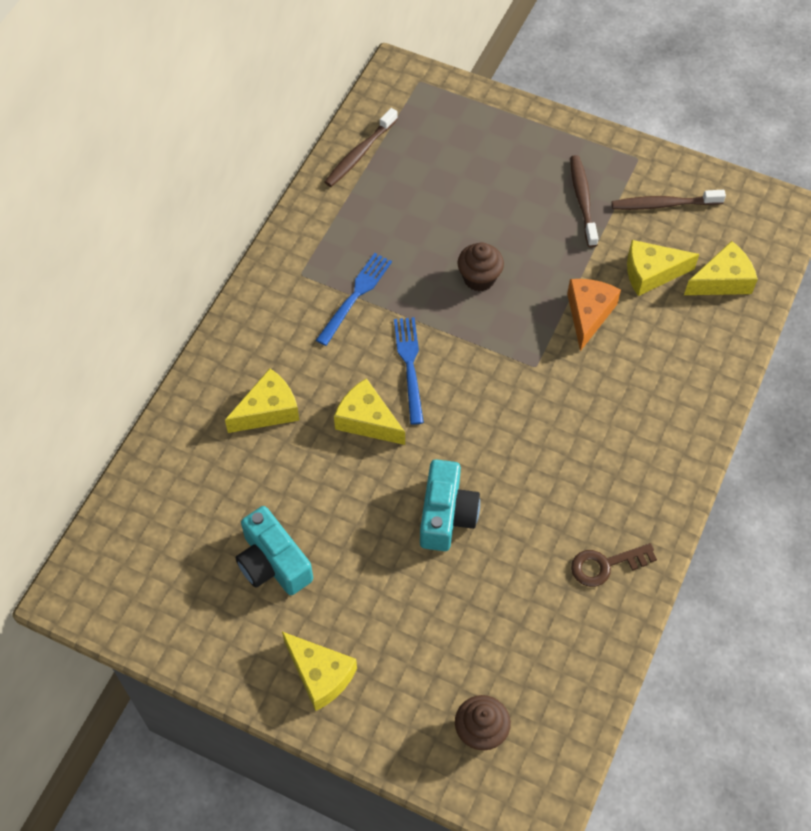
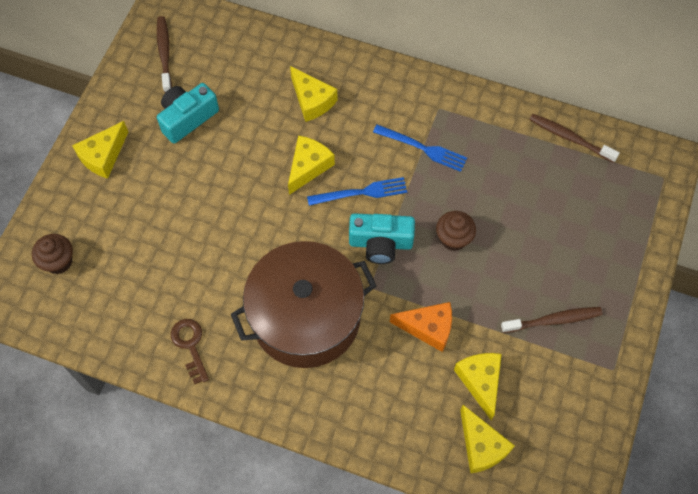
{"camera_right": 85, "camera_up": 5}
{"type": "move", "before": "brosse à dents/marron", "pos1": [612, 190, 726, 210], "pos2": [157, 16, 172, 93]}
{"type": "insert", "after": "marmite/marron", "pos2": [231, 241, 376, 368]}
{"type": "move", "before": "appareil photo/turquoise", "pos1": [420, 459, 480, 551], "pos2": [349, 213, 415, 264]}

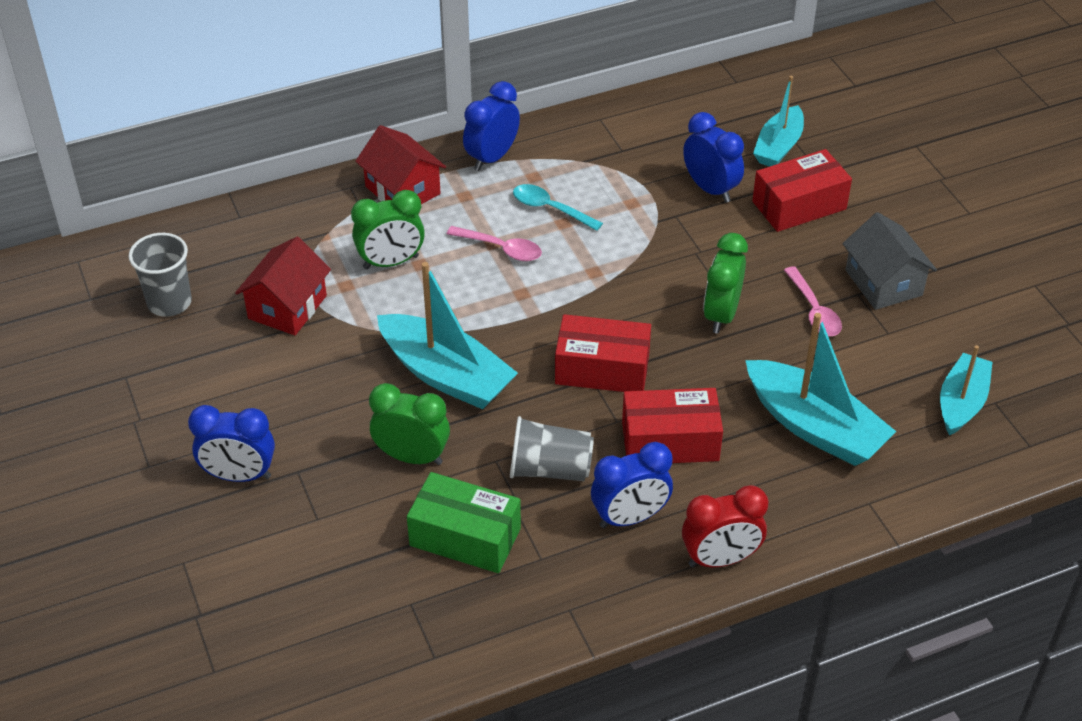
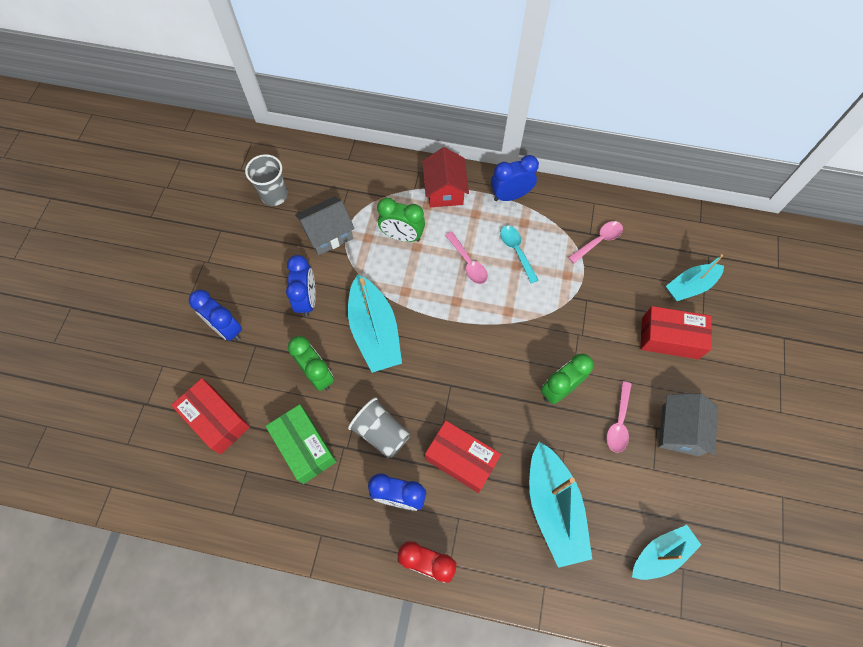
{"camera_right": 35, "camera_up": 20}
{"type": "move", "before": "boîte/rouge", "pos1": [555, 314, 651, 392], "pos2": [171, 378, 250, 454]}
{"type": "move", "before": "réveil/bleu", "pos1": [683, 112, 744, 203], "pos2": [286, 255, 316, 317]}
{"type": "recolor", "before": "maison/rouge", "after": "maison/gris", "pos1": [235, 237, 331, 335], "pos2": [295, 196, 355, 255]}
{"type": "insert", "after": "cuillère/rose", "pos2": [568, 221, 623, 263]}

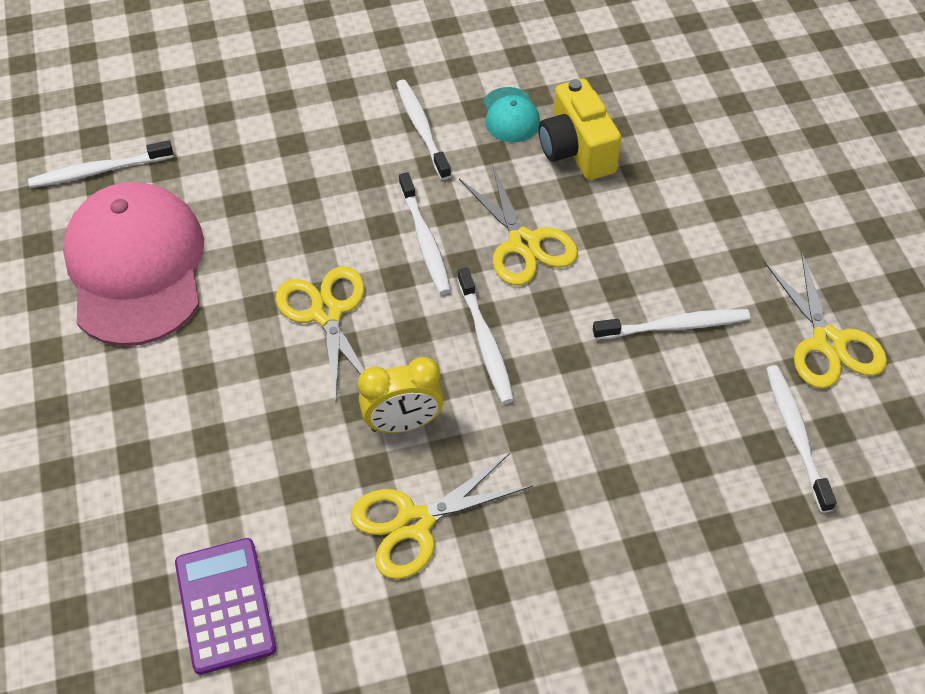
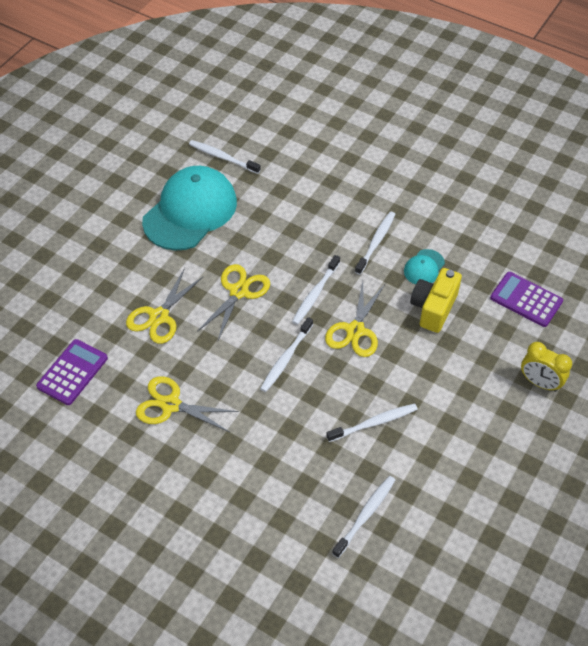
{"camera_right": 45, "camera_up": 0}
{"type": "move", "before": "ciseaux/jaune", "pos1": [764, 251, 887, 388], "pos2": [126, 268, 204, 344]}
{"type": "recolor", "before": "casquette/rose", "after": "casquette/turquoise", "pos1": [63, 182, 204, 346], "pos2": [142, 166, 237, 250]}
{"type": "rotate", "before": "brosse à dents/blanc", "pos1": [593, 309, 750, 340], "pos2": [326, 404, 418, 442], "turn": -60}
{"type": "insert", "after": "calculatrice/violet", "pos2": [490, 272, 563, 327]}
{"type": "move", "before": "réveil/jaune", "pos1": [358, 357, 444, 433], "pos2": [521, 342, 572, 392]}

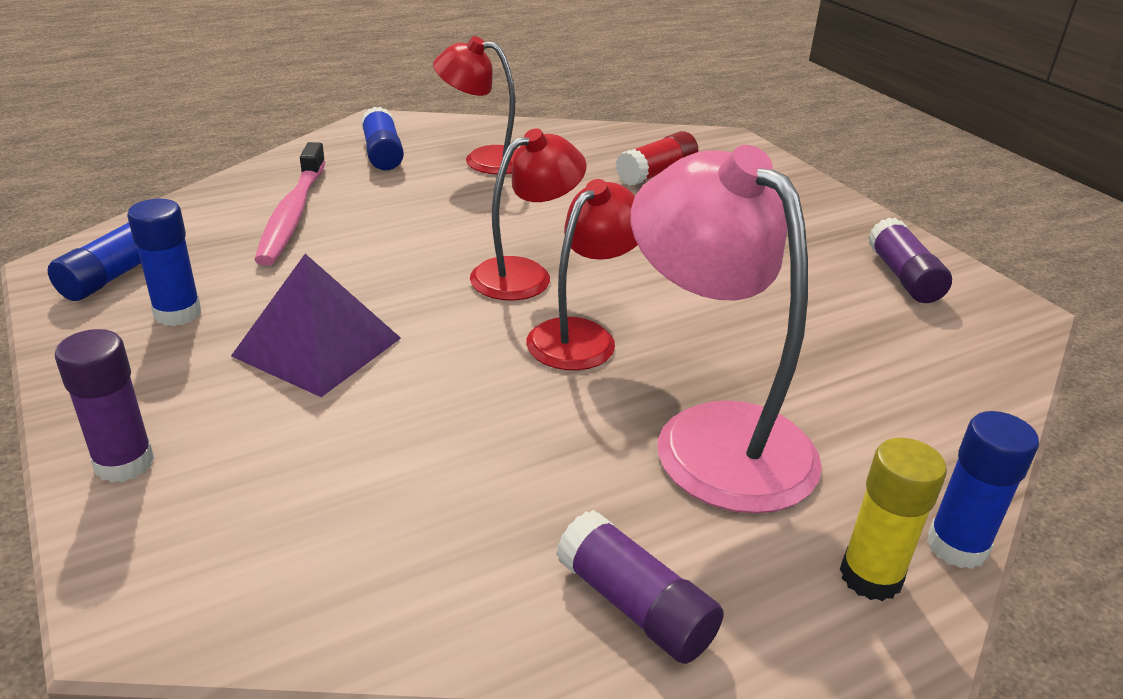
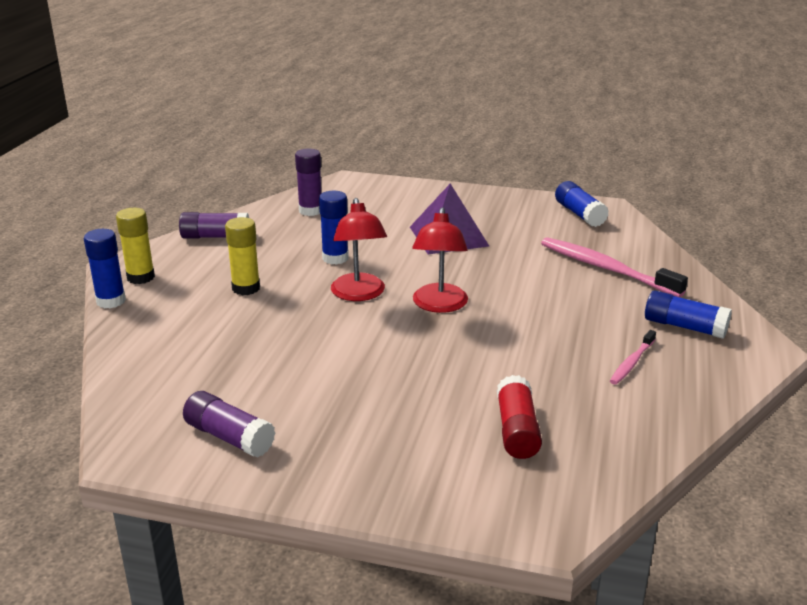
{"camera_right": 135, "camera_up": -5}
{"type": "replace", "before": "lampe/rose", "after": "bâton de colle/jaune", "pos1": [631, 145, 822, 514], "pos2": [225, 217, 260, 295]}
{"type": "move", "before": "bâton de colle/violet", "pos1": [55, 329, 154, 483], "pos2": [295, 149, 321, 216]}
{"type": "move", "before": "bâton de colle/bleu", "pos1": [127, 199, 201, 326], "pos2": [319, 191, 349, 265]}
{"type": "replace", "before": "lampe/rouge", "after": "brosse à dents/rose", "pos1": [433, 36, 518, 174], "pos2": [610, 330, 656, 385]}

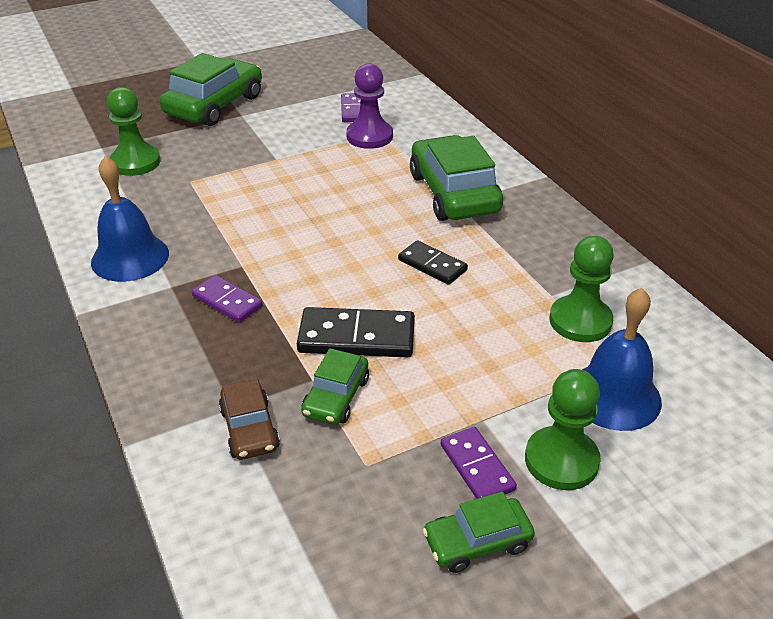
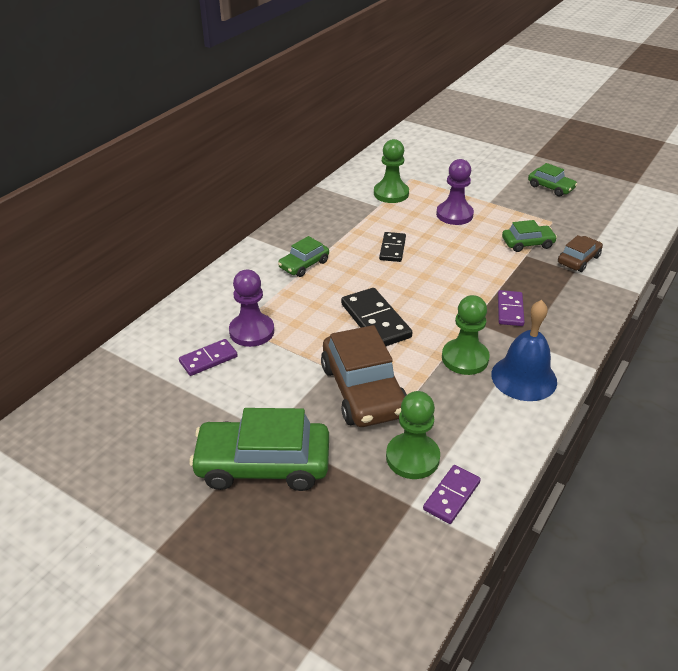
{"camera_right": -120, "camera_up": 0}
{"type": "resize", "before": "voiture/vert", "pos1": [410, 135, 503, 221], "pos2": [278, 236, 329, 277], "scale": 0.53}
{"type": "insert", "after": "voiture/marron", "pos2": [321, 325, 407, 427]}
{"type": "move", "before": "domino/noir", "pos1": [297, 307, 415, 357], "pos2": [341, 288, 412, 346]}
{"type": "move", "before": "domino/violet", "pos1": [441, 427, 517, 499], "pos2": [423, 465, 481, 524]}
{"type": "insert", "after": "pion/violet", "pos2": [436, 159, 474, 225]}
{"type": "move", "before": "pion/vert", "pos1": [525, 369, 601, 490], "pos2": [442, 295, 490, 375]}
{"type": "delete", "before": "cloche/bleu", "pos1": [582, 288, 662, 431]}

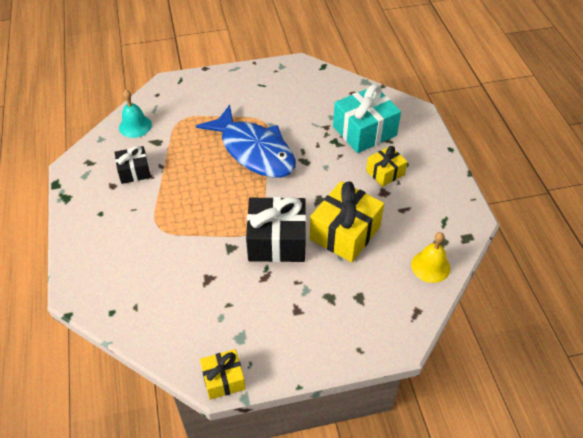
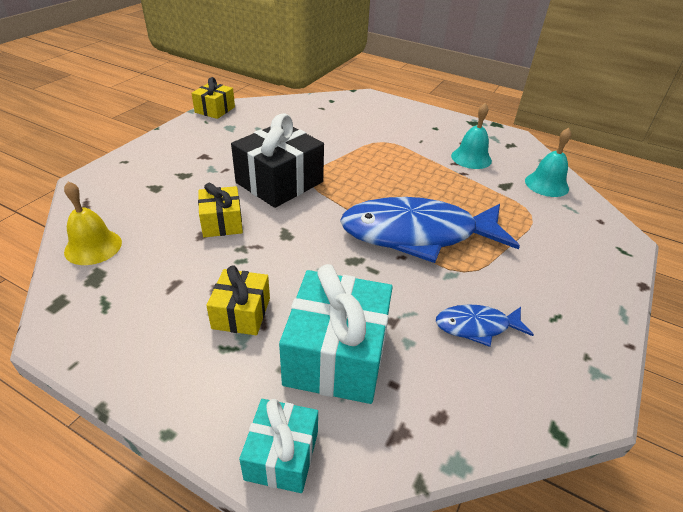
{"camera_right": 130, "camera_up": -10}
{"type": "resize", "before": "cadeau/jaune", "pos1": [310, 181, 384, 262], "pos2": [198, 183, 243, 237], "scale": 0.57}
{"type": "insert", "after": "cadeau/turquoise", "pos2": [239, 399, 318, 493]}
{"type": "insert", "after": "poisson/bleu", "pos2": [436, 304, 534, 347]}
{"type": "replace", "before": "cadeau/noir", "after": "cloche/turquoise", "pos1": [115, 146, 151, 184], "pos2": [451, 103, 492, 169]}

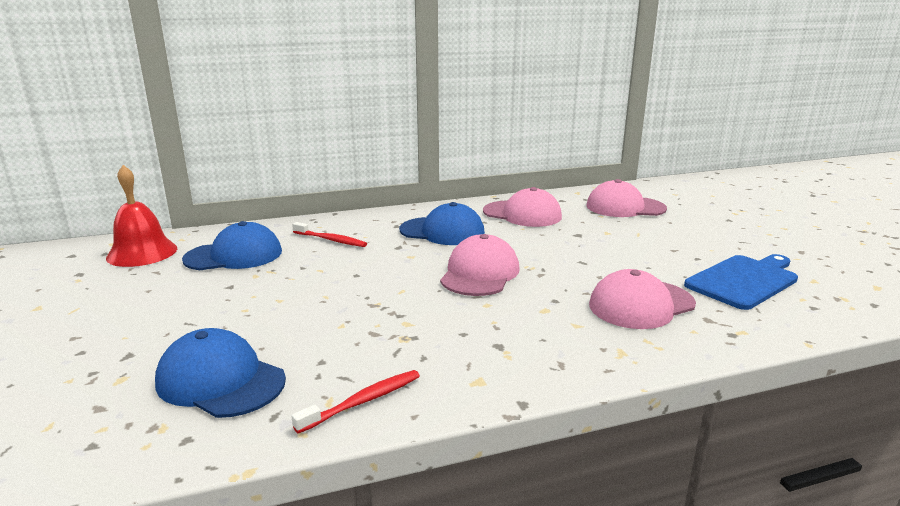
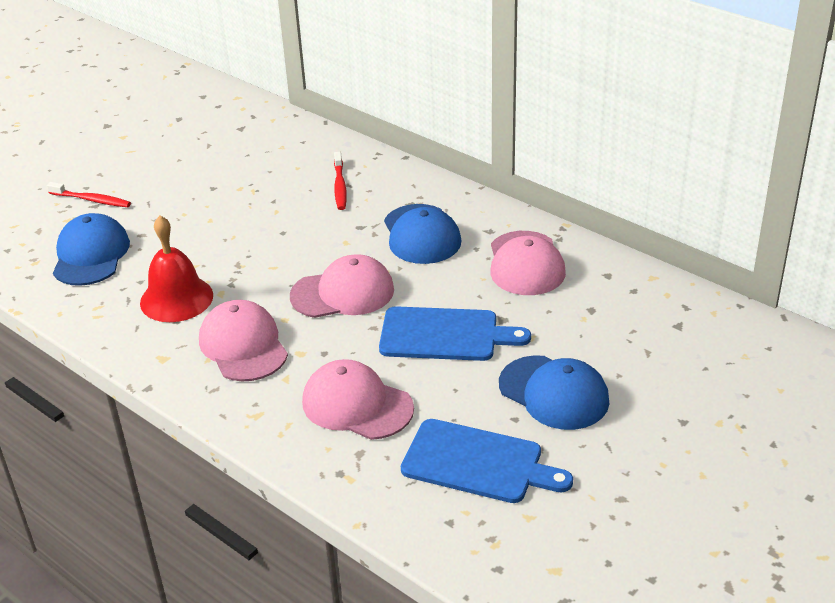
{"camera_right": 60, "camera_up": 15}
{"type": "move", "before": "brosse à dents/rouge", "pos1": [291, 370, 420, 434], "pos2": [47, 182, 131, 207]}
{"type": "move", "before": "cloche/rouge", "pos1": [106, 165, 177, 267], "pos2": [140, 216, 213, 322]}
{"type": "move", "before": "casquette/rose", "pos1": [587, 179, 667, 217], "pos2": [199, 300, 288, 381]}
{"type": "insert", "after": "planche à découper/bleu", "pos2": [379, 306, 531, 361]}
{"type": "move", "before": "casquette/bleu", "pos1": [182, 221, 282, 270], "pos2": [499, 355, 609, 430]}

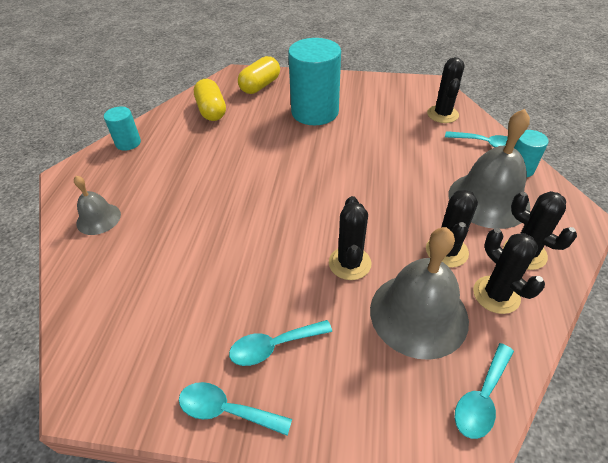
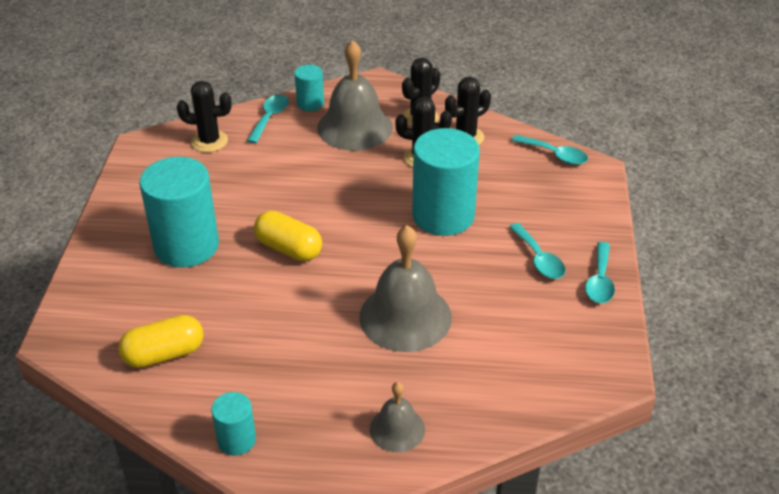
{"camera_right": -95, "camera_up": -5}
{"type": "move", "before": "gélule/jaune", "pos1": [238, 56, 280, 94], "pos2": [254, 210, 322, 261]}
{"type": "move", "before": "cloche/gris", "pos1": [370, 227, 469, 360], "pos2": [359, 225, 452, 352]}
{"type": "replace", "before": "cactus/noir", "after": "cylindre/turquoise", "pos1": [329, 196, 371, 280], "pos2": [412, 128, 480, 236]}

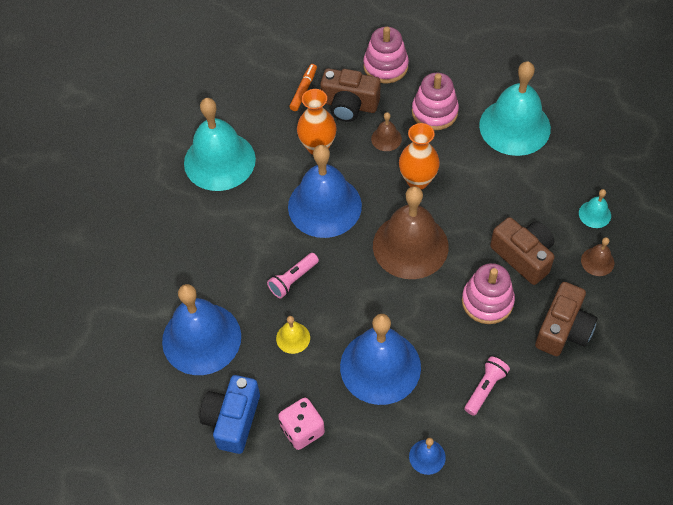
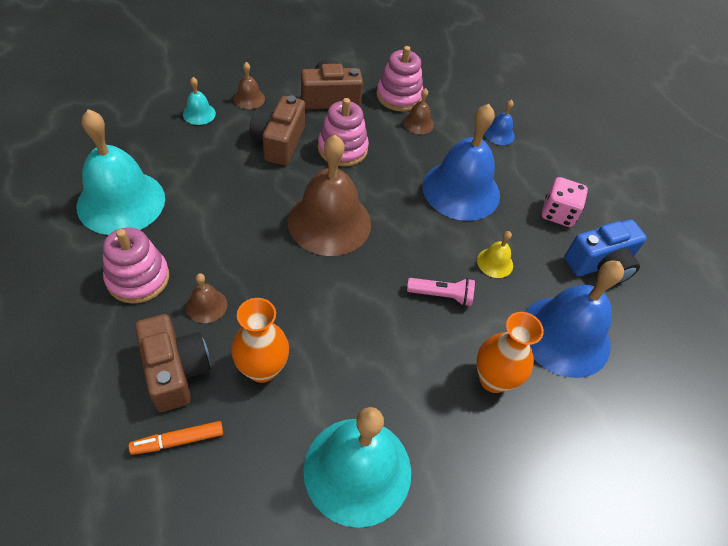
{"camera_right": -135, "camera_up": -5}
{"type": "move", "before": "jouet à empiler/rose", "pos1": [364, 27, 409, 83], "pos2": [376, 46, 423, 111]}
{"type": "replace", "before": "lampe de poche/rose", "after": "cloche/marron", "pos1": [464, 356, 510, 416], "pos2": [403, 88, 434, 134]}
{"type": "move", "before": "vase/orange", "pos1": [399, 123, 440, 189], "pos2": [476, 312, 544, 393]}
{"type": "delete", "before": "cloche/bleu", "pos1": [288, 145, 362, 238]}

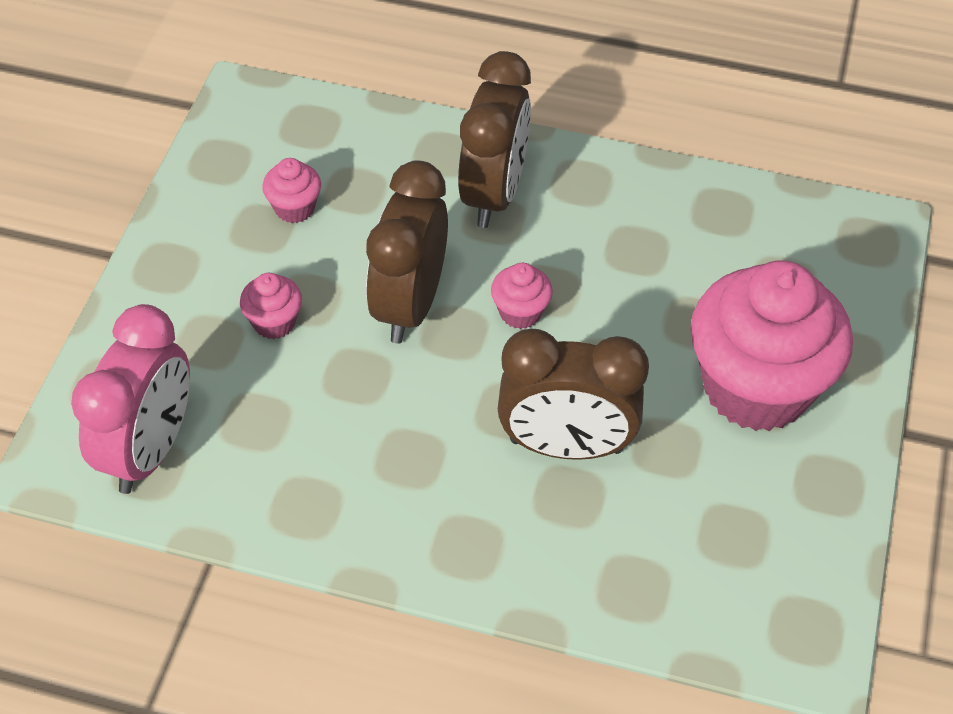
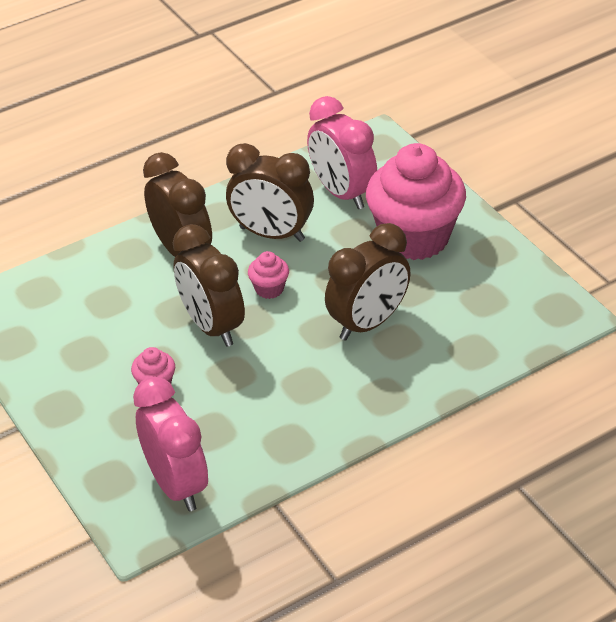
{"camera_right": -45, "camera_up": -10}
{"type": "insert", "after": "réveil/marron", "pos2": [226, 143, 314, 242]}
{"type": "insert", "after": "réveil/rose", "pos2": [307, 96, 377, 209]}
{"type": "delete", "before": "muffin/rose", "pos1": [262, 158, 321, 223]}

